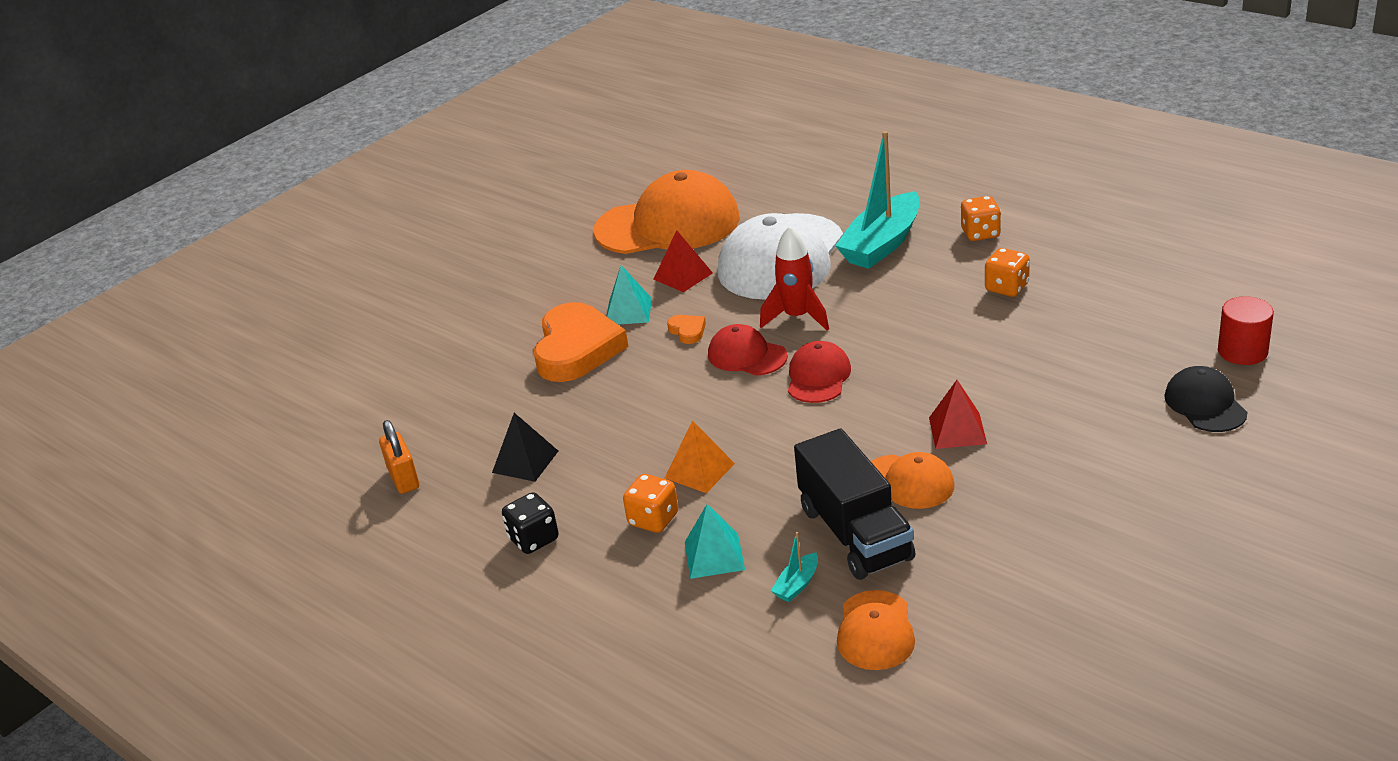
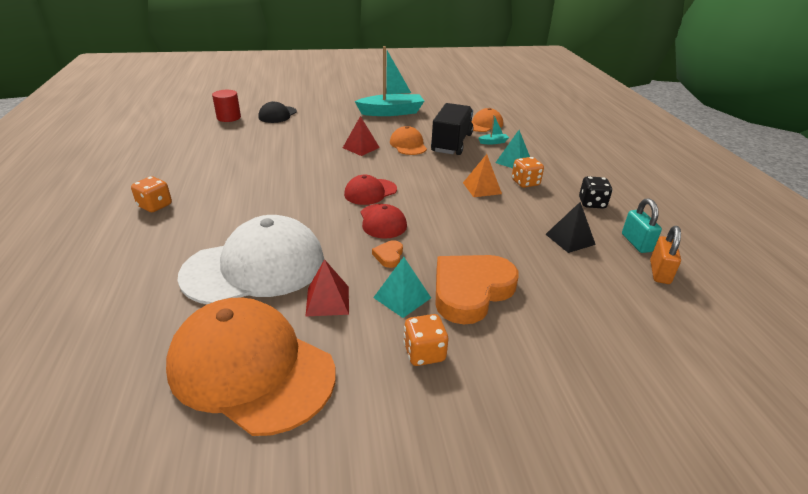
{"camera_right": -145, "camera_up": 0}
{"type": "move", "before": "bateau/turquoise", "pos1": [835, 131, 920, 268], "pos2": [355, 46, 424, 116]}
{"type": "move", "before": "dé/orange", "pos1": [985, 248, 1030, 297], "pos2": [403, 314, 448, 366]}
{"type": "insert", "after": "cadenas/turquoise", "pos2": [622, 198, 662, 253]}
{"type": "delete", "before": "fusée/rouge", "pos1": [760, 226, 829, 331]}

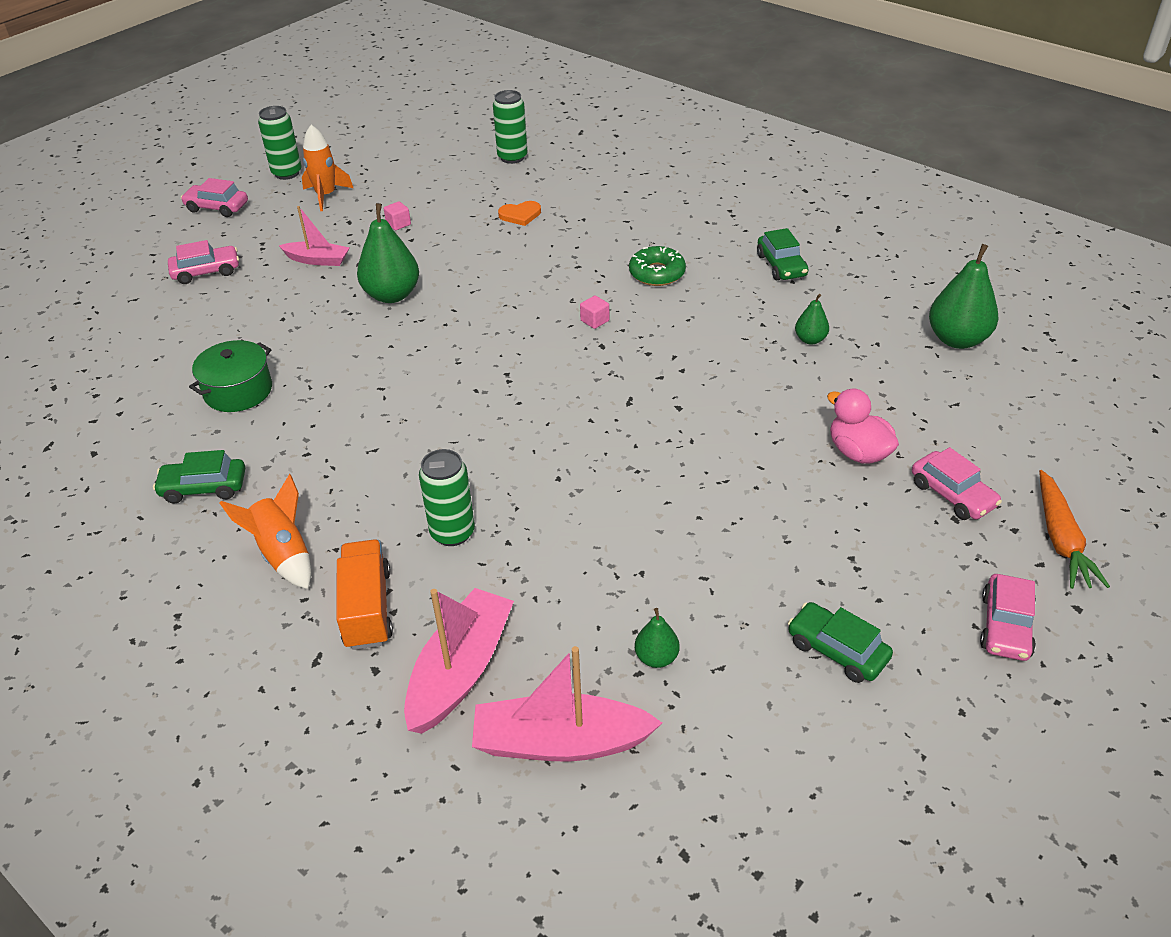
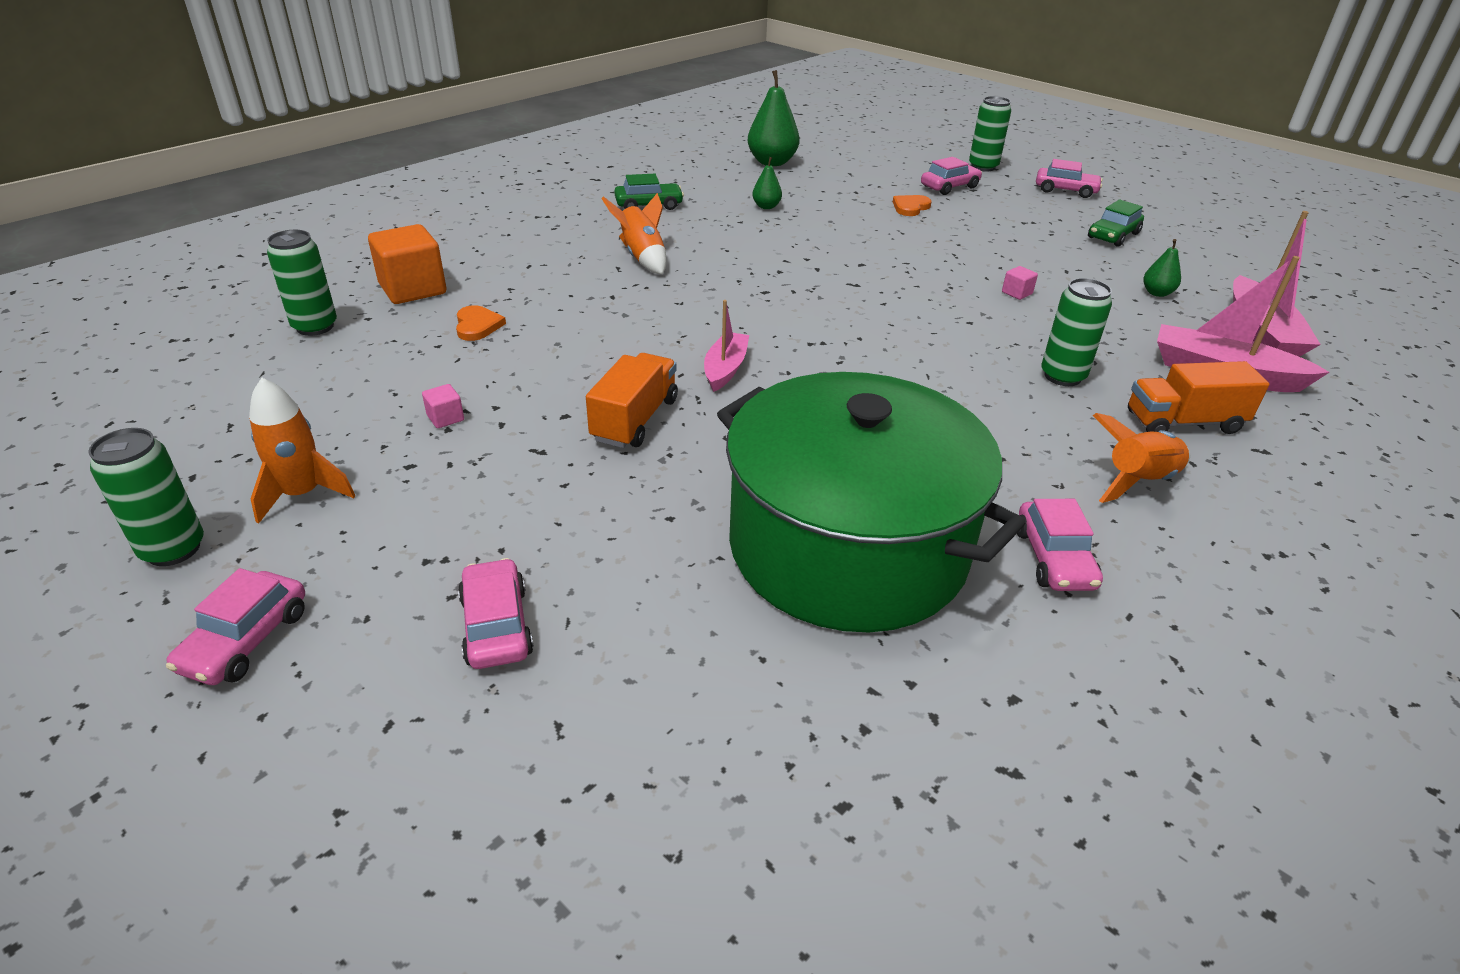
{"camera_right": -90, "camera_up": -5}
{"type": "insert", "after": "cube/orange", "pos2": [368, 224, 446, 304]}
{"type": "replace", "before": "poire/vert", "after": "camion/orange", "pos1": [357, 203, 419, 303], "pos2": [586, 353, 678, 448]}
{"type": "replace", "before": "beignet/vert", "after": "fusée/orange", "pos1": [629, 246, 686, 286], "pos2": [601, 193, 667, 274]}
{"type": "move", "before": "bateau/rose", "pos1": [279, 206, 349, 266], "pos2": [704, 300, 749, 392]}
{"type": "resize", "before": "marmite/vert", "pos1": [189, 340, 272, 412], "pos2": [717, 372, 1025, 632], "scale": 2.33}
{"type": "replace", "before": "canard/rose", "after": "cœur/orange", "pos1": [827, 388, 899, 464], "pos2": [893, 195, 932, 216]}
{"type": "replace", "before": "carotte/orange", "after": "canette/vert", "pos1": [1039, 470, 1110, 589], "pos2": [969, 96, 1011, 172]}
{"type": "move", "before": "cube/rose", "pos1": [580, 296, 609, 329], "pos2": [1002, 266, 1038, 300]}
{"type": "recolor", "before": "voiture/vert", "after": "voiture/rose", "pos1": [153, 450, 245, 503], "pos2": [1017, 499, 1103, 591]}

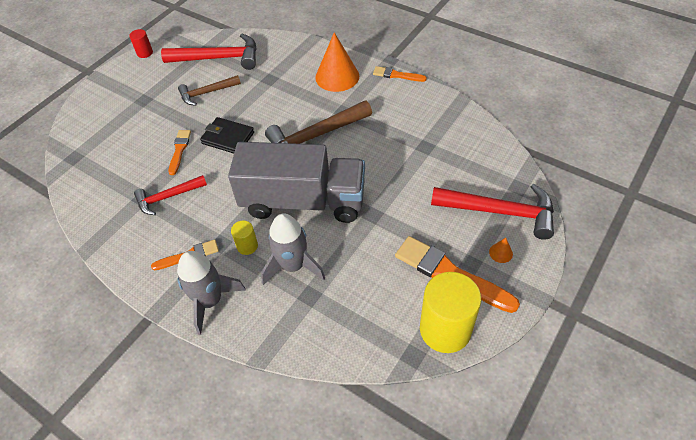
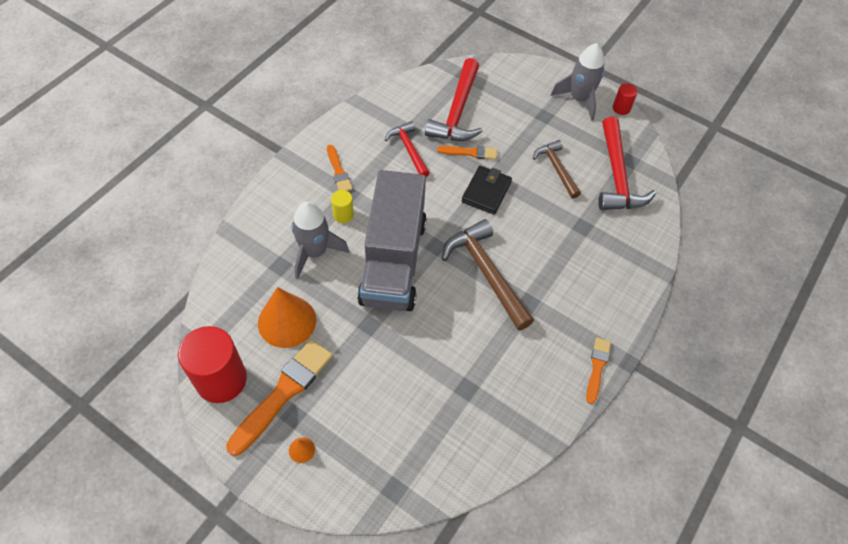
{"camera_right": 85, "camera_up": 5}
{"type": "recolor", "before": "cylindre/jaune", "after": "cylindre/rouge", "pos1": [420, 272, 481, 353], "pos2": [178, 326, 247, 403]}
{"type": "move", "before": "cône/orange", "pos1": [315, 32, 359, 92], "pos2": [258, 287, 316, 348]}
{"type": "move", "before": "marteau/rouge", "pos1": [431, 184, 554, 240], "pos2": [425, 58, 483, 141]}
{"type": "move", "before": "fusée/gris", "pos1": [177, 251, 246, 335], "pos2": [551, 43, 605, 121]}

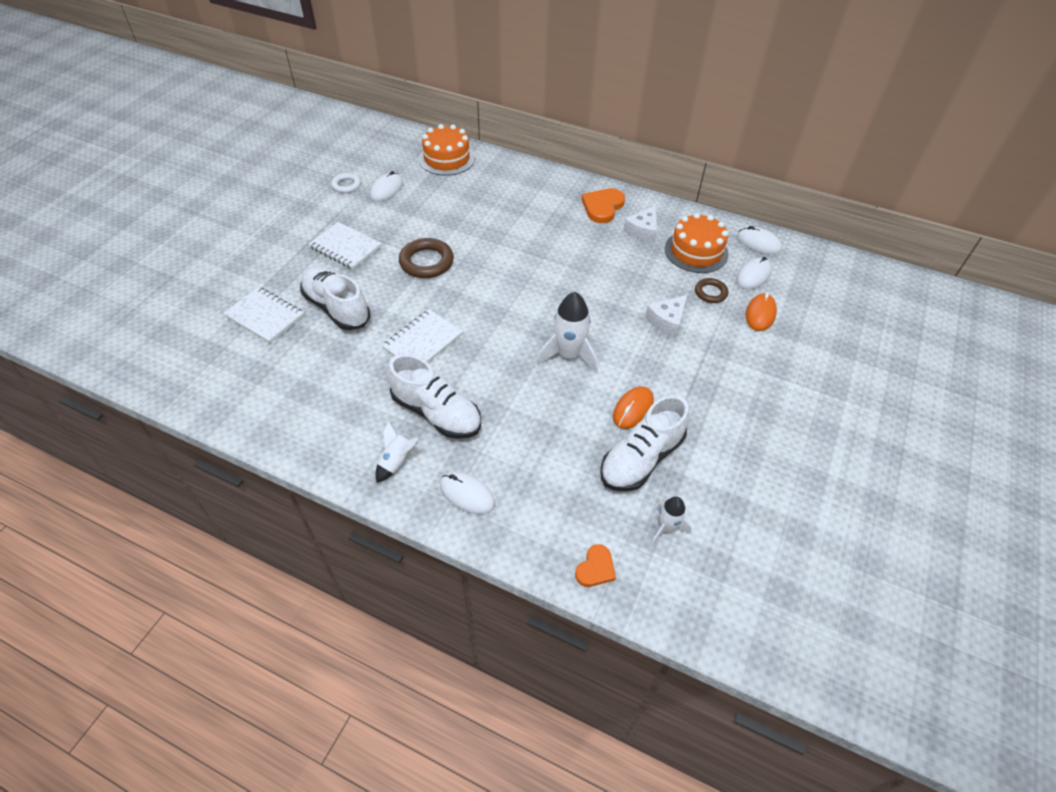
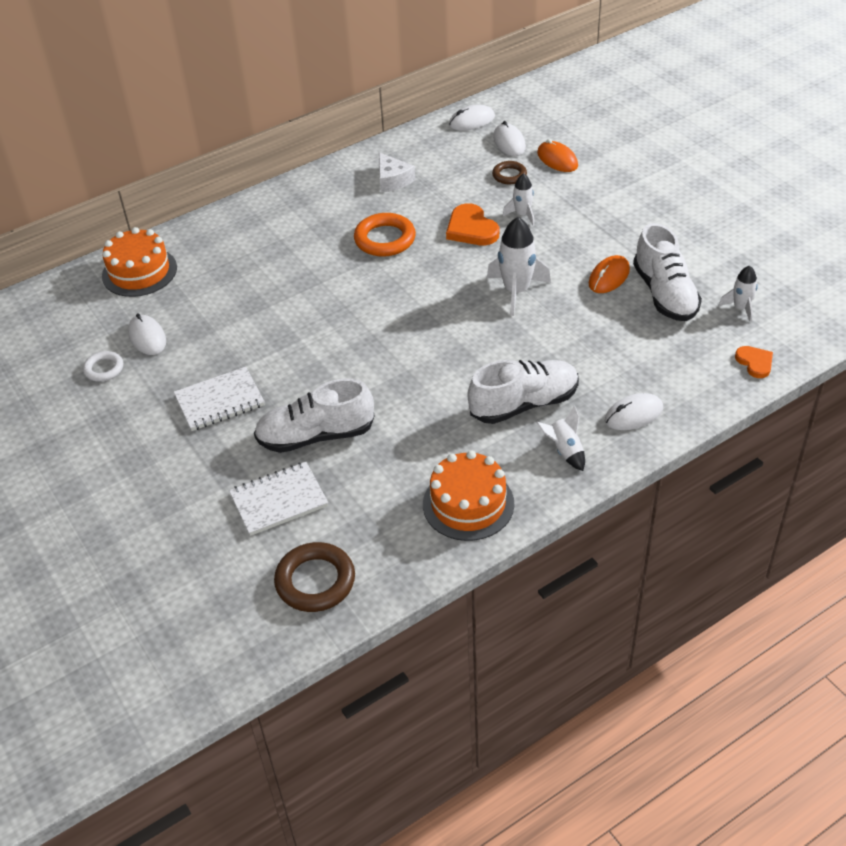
{"camera_right": -55, "camera_up": -5}
{"type": "move", "before": "anneau/marron", "pos1": [399, 238, 454, 278], "pos2": [274, 542, 355, 612]}
{"type": "insert", "after": "anneau/orange", "pos2": [354, 213, 416, 257]}
{"type": "move", "before": "gâteau/orange", "pos1": [665, 213, 729, 273], "pos2": [423, 450, 514, 541]}
{"type": "move", "before": "cœur/orange", "pos1": [581, 188, 625, 223], "pos2": [446, 203, 499, 245]}
{"type": "replace", "before": "fromage/blanc", "after": "fusée/blanc", "pos1": [645, 295, 687, 337], "pos2": [503, 173, 534, 226]}
{"type": "rotate", "before": "souris/orange", "pos1": [613, 386, 654, 429], "pos2": [589, 255, 630, 293], "turn": 60}
{"type": "delete", "before": "carnet/blanc", "pos1": [382, 309, 463, 363]}

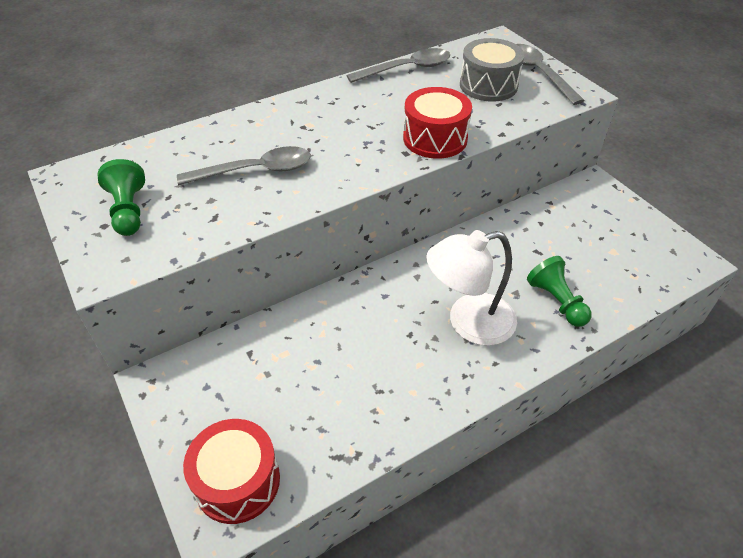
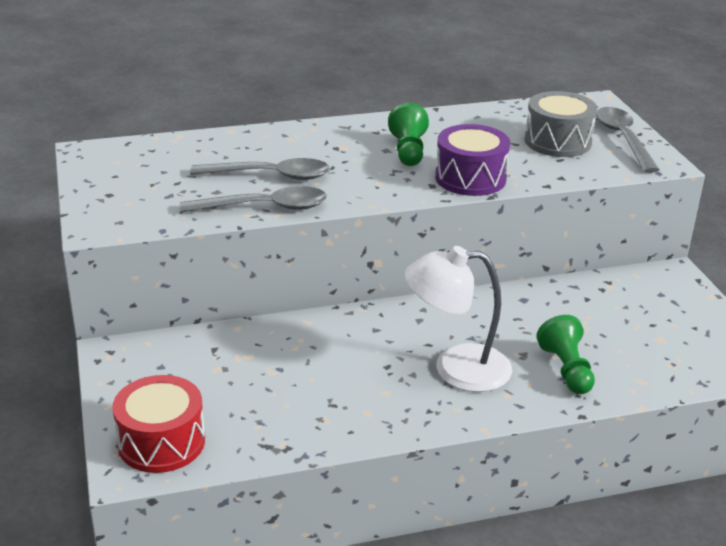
{"camera_right": 15, "camera_up": -15}
{"type": "move", "before": "cuillère/gris", "pos1": [346, 48, 450, 83], "pos2": [180, 186, 327, 213]}
{"type": "move", "before": "pion/vert", "pos1": [98, 159, 145, 236], "pos2": [388, 103, 429, 166]}
{"type": "recolor", "before": "tambour/rouge", "after": "tambour/violet", "pos1": [403, 87, 472, 159], "pos2": [435, 124, 510, 196]}

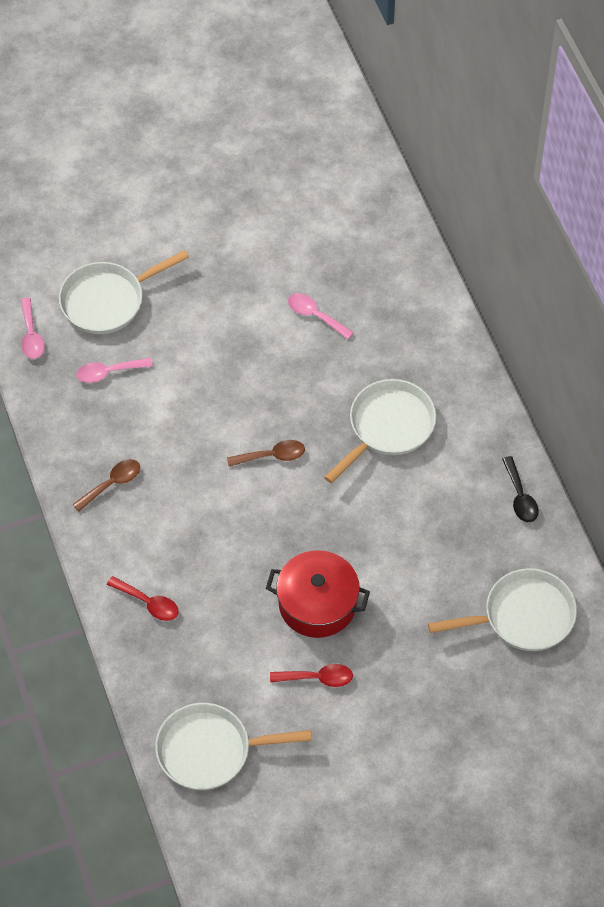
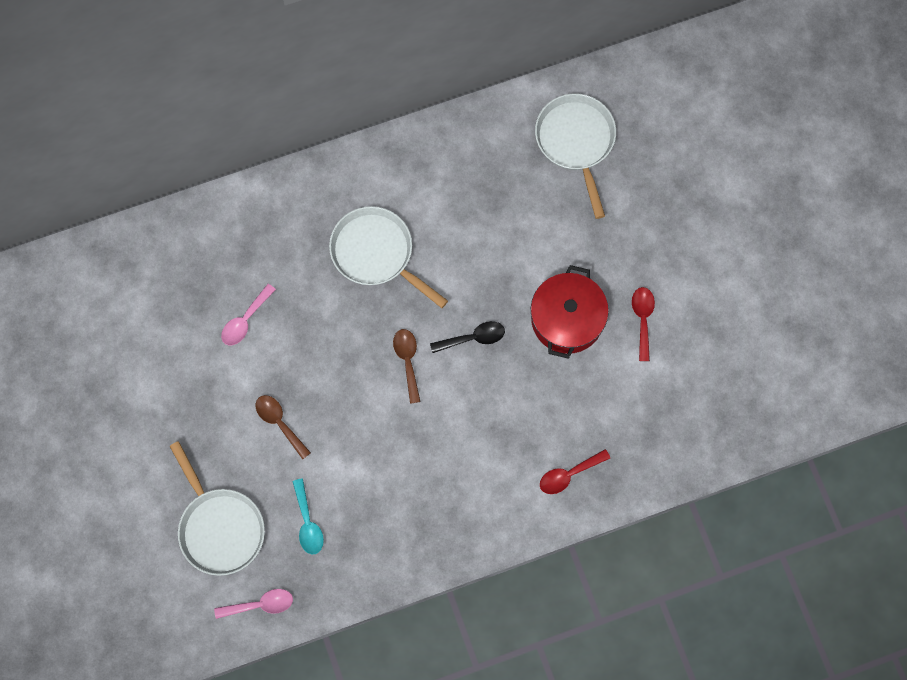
{"camera_right": -90, "camera_up": 15}
{"type": "move", "before": "cuillère/marron", "pos1": [72, 459, 140, 512], "pos2": [256, 395, 311, 459]}
{"type": "recolor", "before": "cuillère/rose", "after": "cuillère/turquoise", "pos1": [76, 358, 153, 383], "pos2": [292, 479, 324, 554]}
{"type": "move", "before": "cuillère/noir", "pos1": [502, 456, 539, 522], "pos2": [430, 321, 505, 353]}
{"type": "rotate", "before": "cuillère/rouge", "pos1": [107, 576, 179, 621], "pos2": [540, 449, 610, 494], "turn": -150}
{"type": "delete", "before": "poêle/blanc", "pos1": [155, 703, 312, 790]}

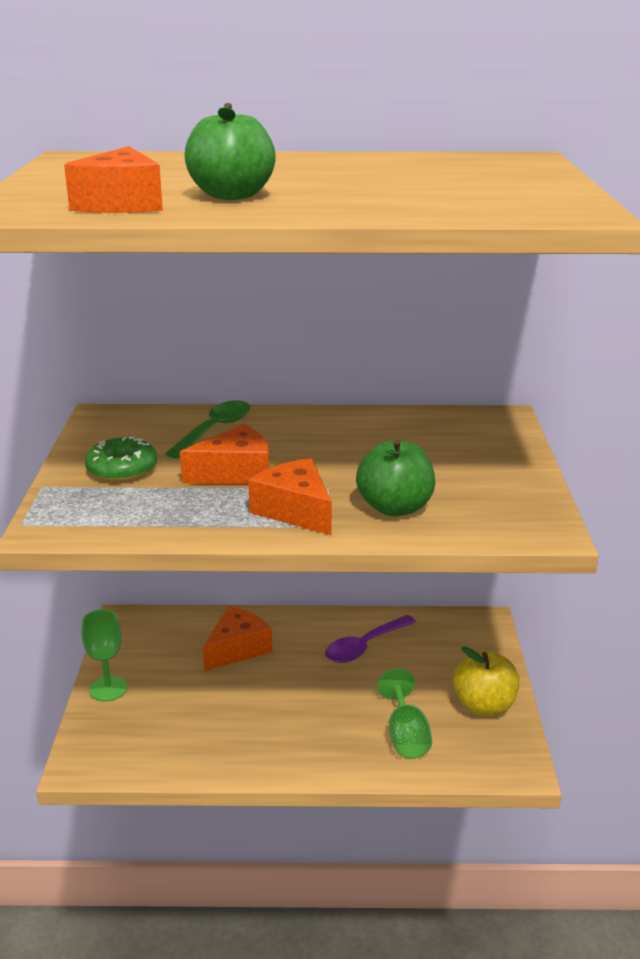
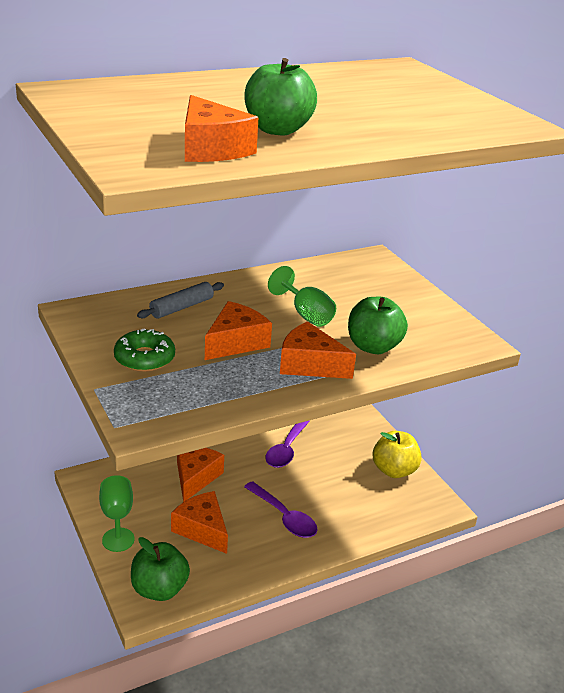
{"camera_right": -30, "camera_up": 5}
{"type": "insert", "after": "pomme/vert", "pos2": [131, 537, 190, 601]}
{"type": "replace", "before": "cuillère/vert", "after": "rouleau à pâtisserie/gris", "pos1": [165, 400, 250, 458], "pos2": [137, 282, 224, 319]}
{"type": "insert", "after": "fromage/orange", "pos2": [171, 491, 228, 554]}
{"type": "insert", "after": "cuillère/violet", "pos2": [244, 481, 317, 538]}
{"type": "move", "before": "verre à pied/vert", "pos1": [377, 668, 432, 759], "pos2": [268, 266, 336, 327]}

